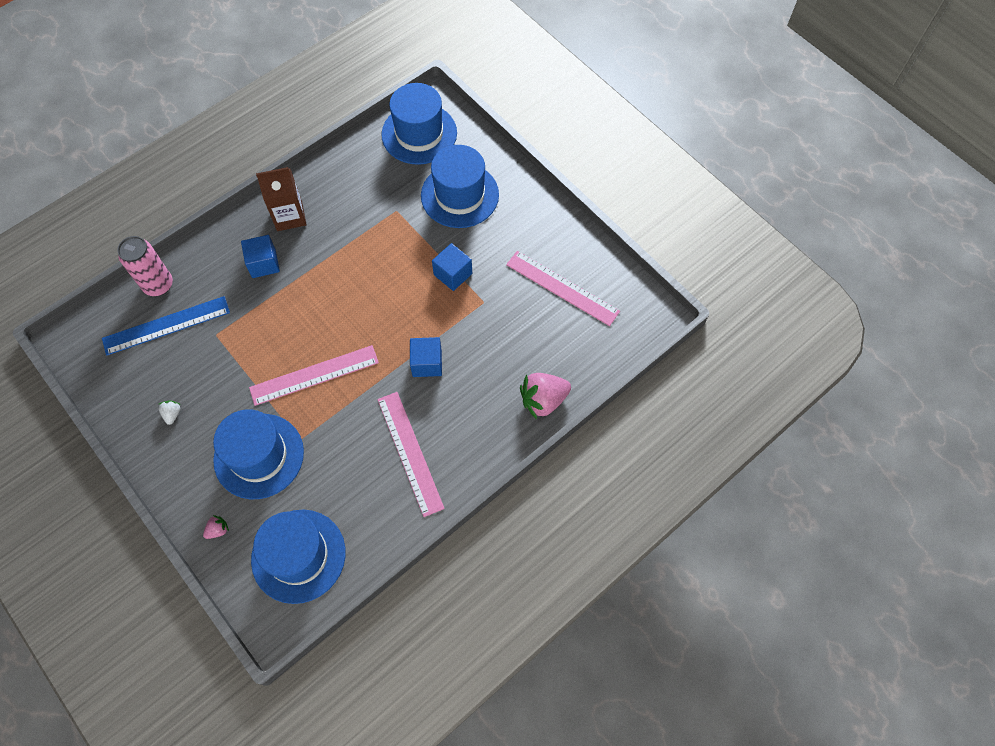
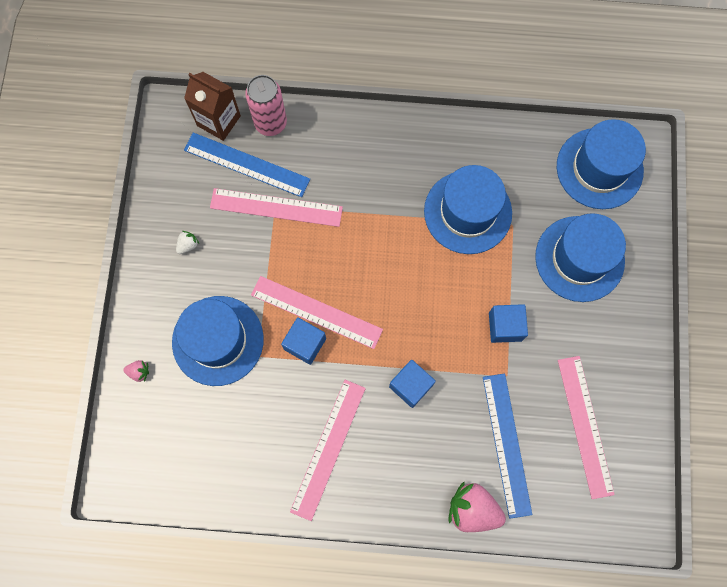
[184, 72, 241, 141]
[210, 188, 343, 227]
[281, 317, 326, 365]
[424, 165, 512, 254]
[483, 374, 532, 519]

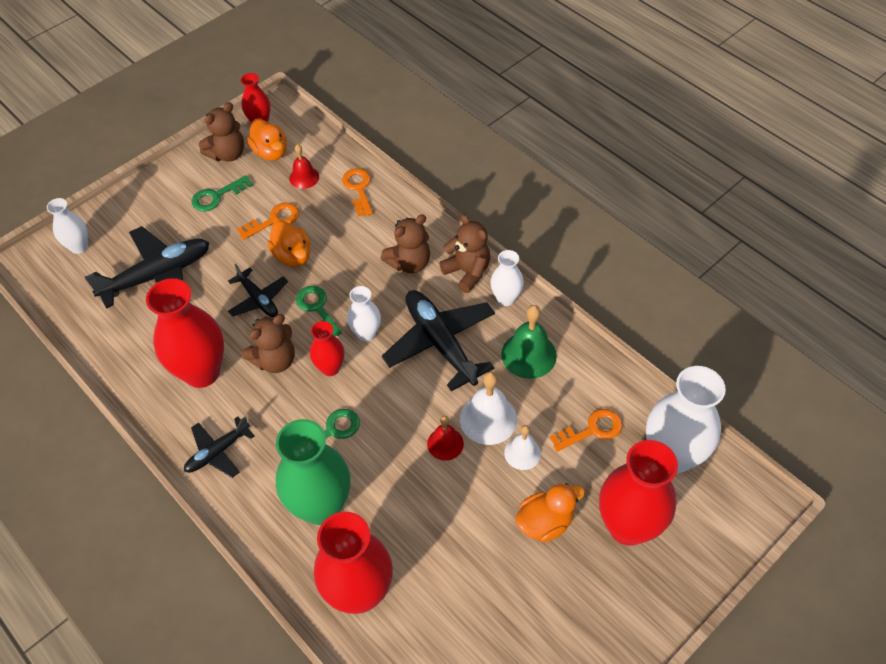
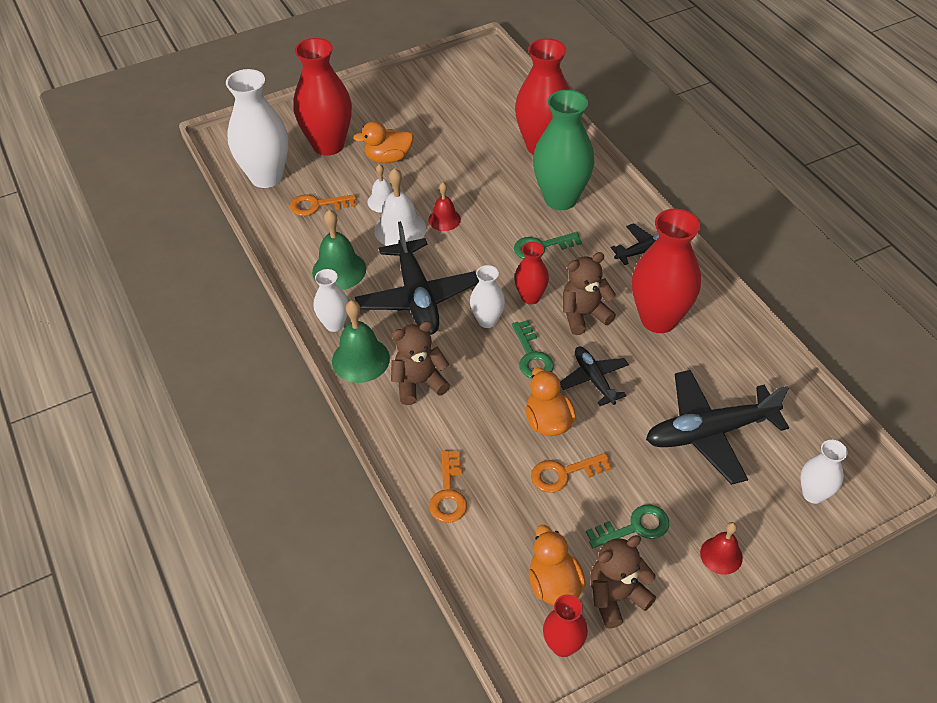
[332, 300, 390, 383]
[700, 522, 743, 575]

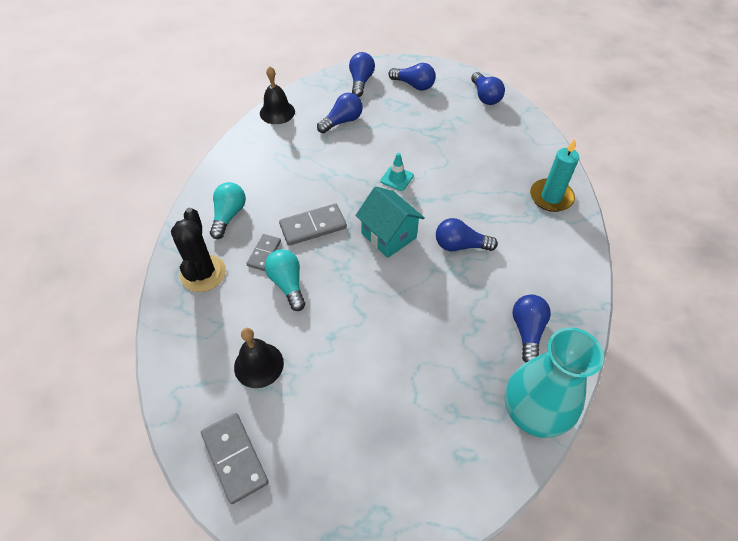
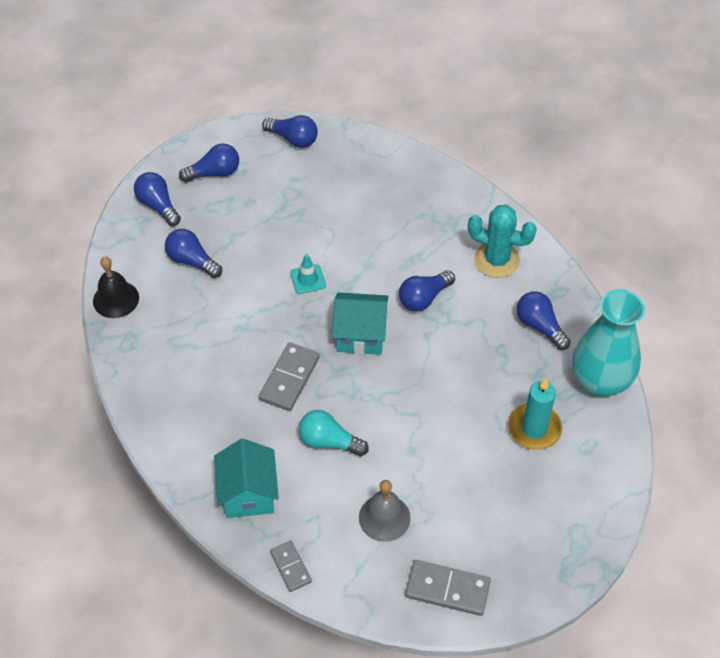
[165, 229, 222, 278]
[214, 439, 279, 518]
[270, 540, 312, 592]
[359, 480, 410, 542]
[468, 205, 537, 278]
[508, 378, 562, 450]
[210, 182, 246, 239] (first image)

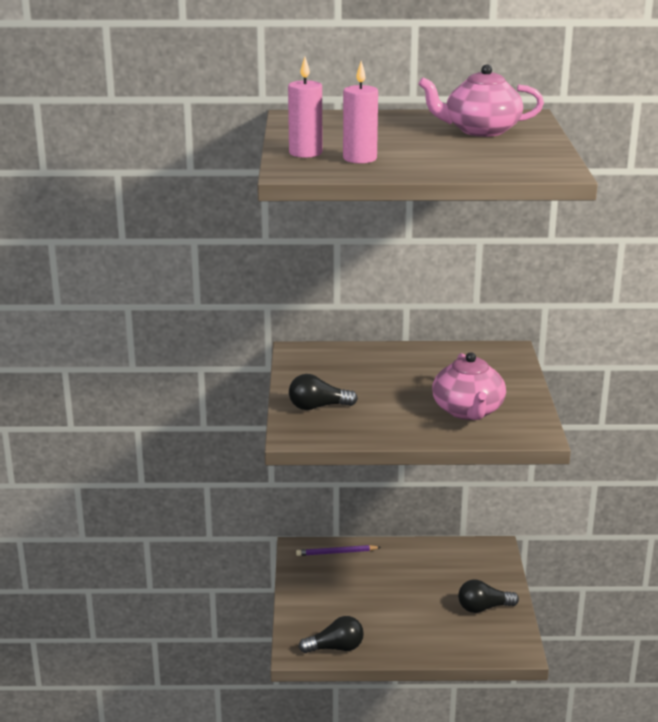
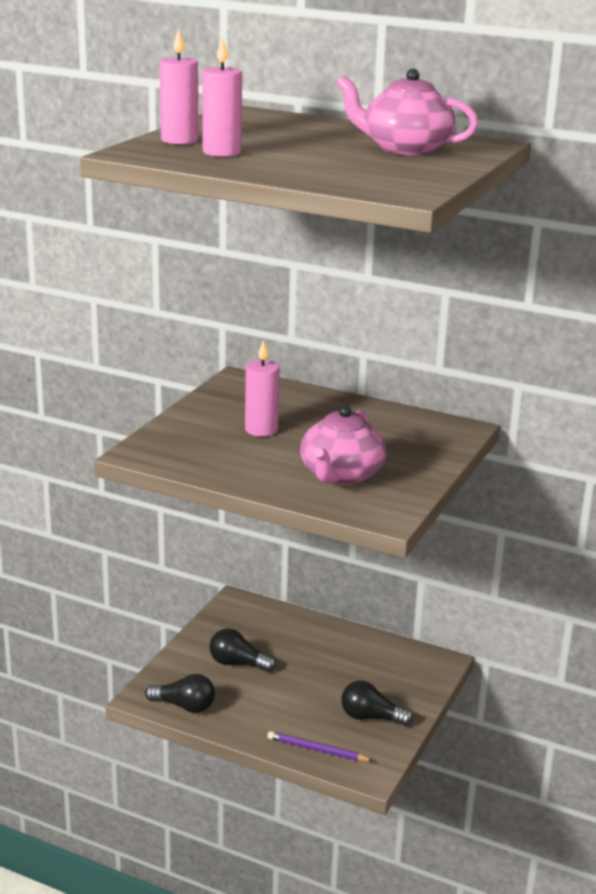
[210, 628, 276, 672]
[245, 340, 280, 436]
[267, 731, 374, 761]

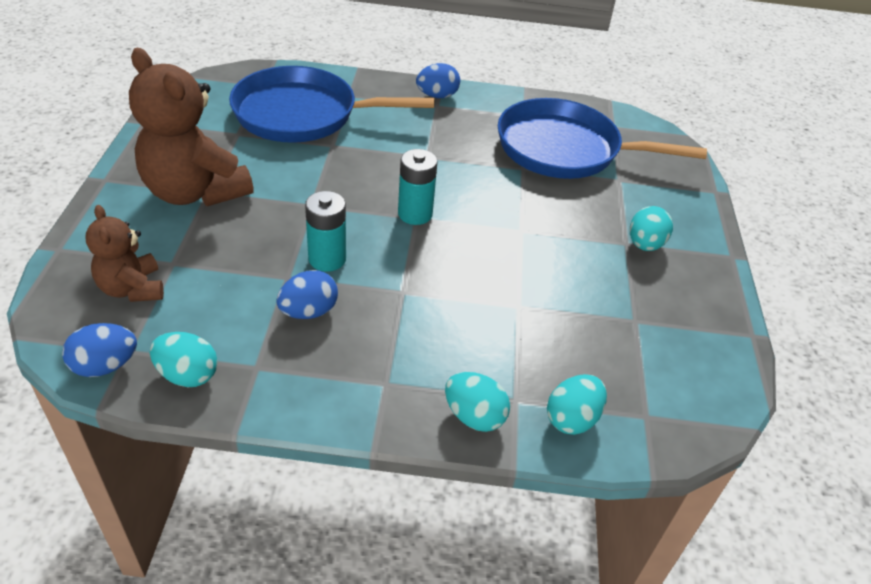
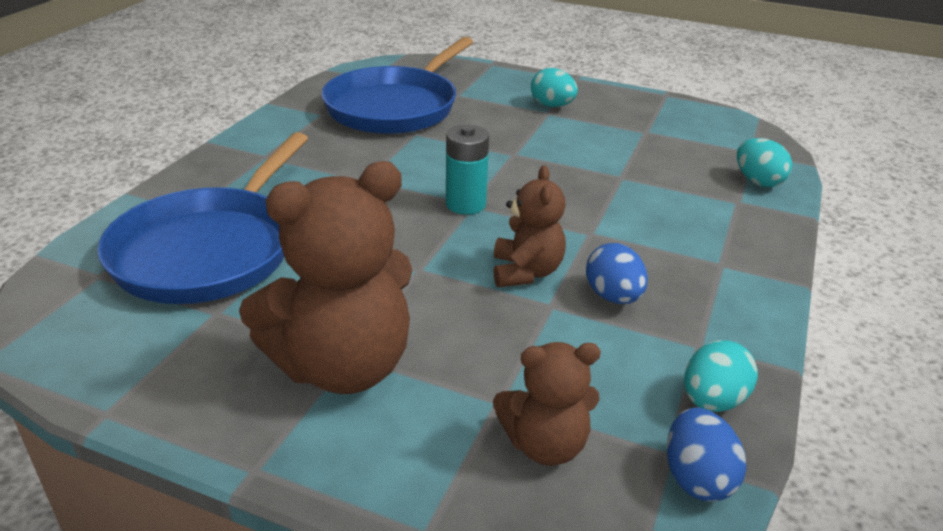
[494, 166, 566, 287]
[416, 63, 460, 98] (first image)
[445, 372, 510, 432] (first image)

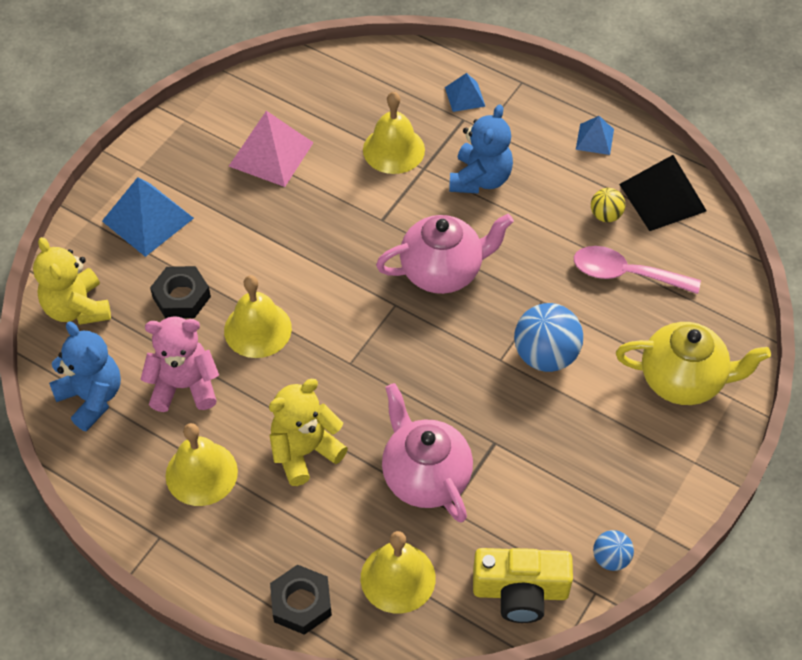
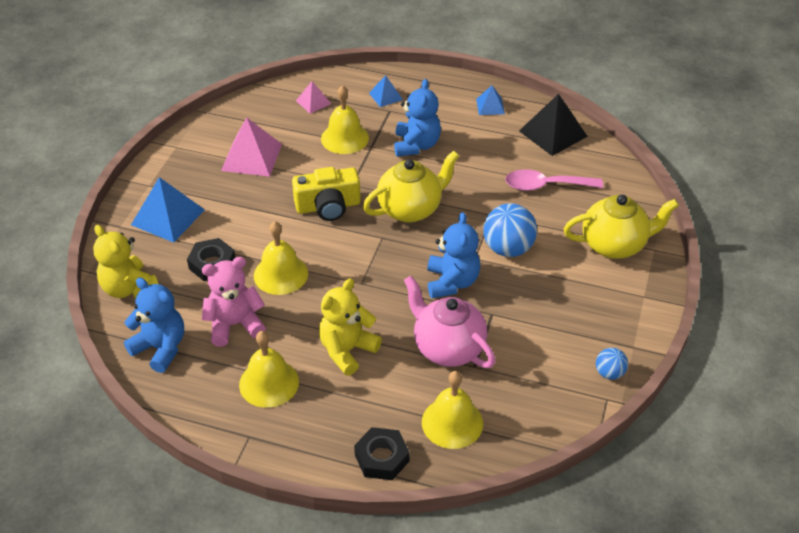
[292, 167, 361, 221]
[296, 81, 331, 114]
[363, 151, 459, 222]
[427, 212, 480, 298]
[591, 188, 625, 222] (first image)

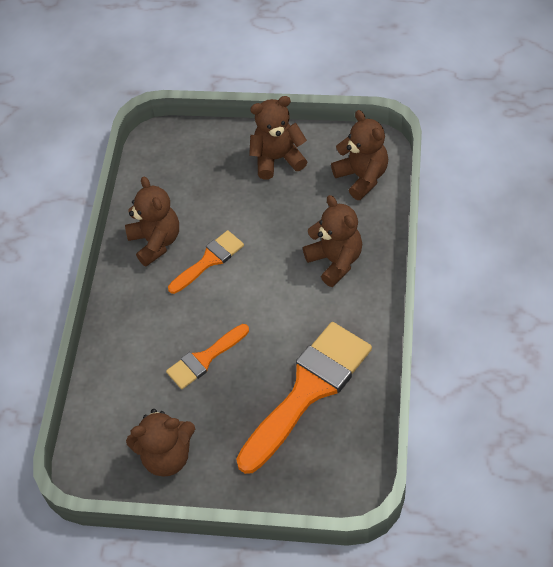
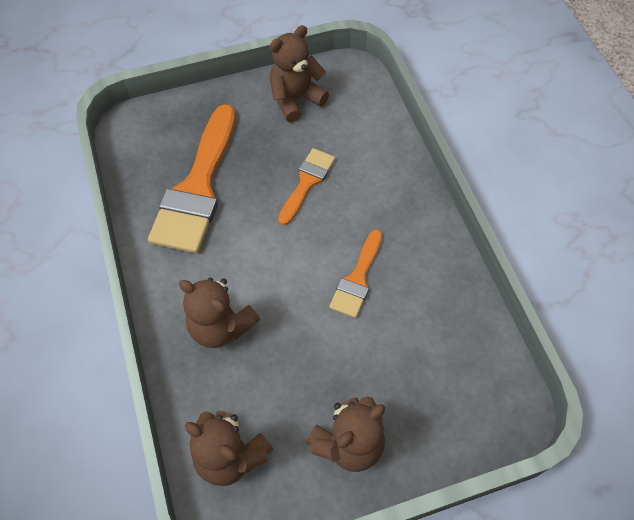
[125, 177, 179, 266] (first image)

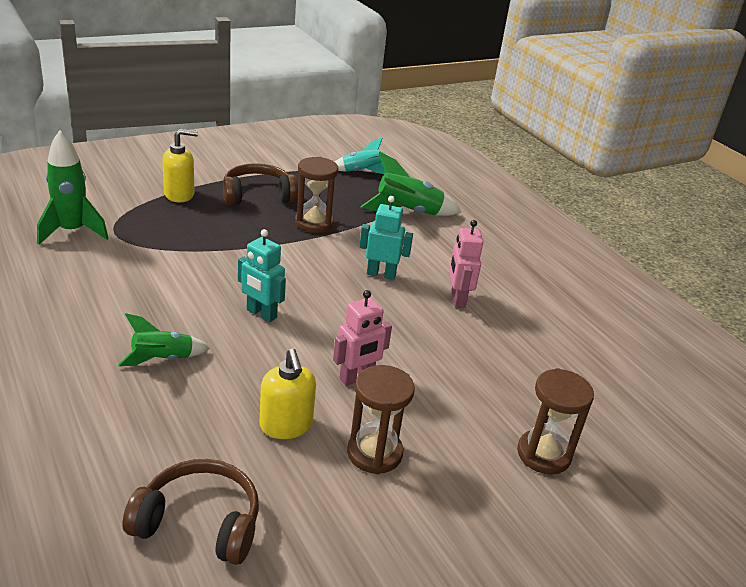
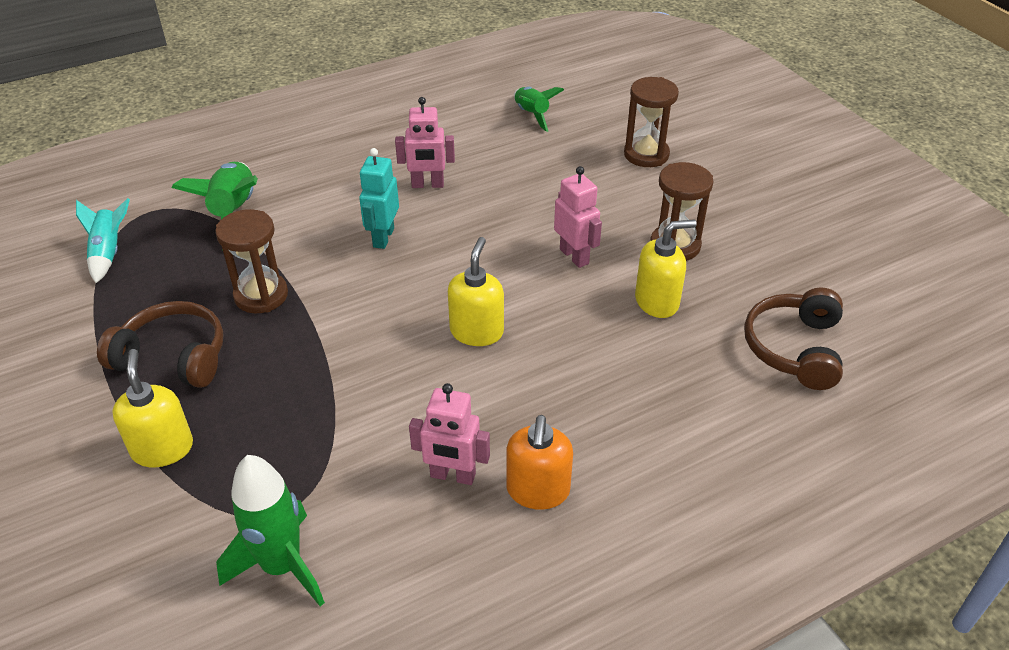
[97, 301, 223, 388]
[409, 383, 490, 485]
[448, 237, 504, 346]
[506, 415, 573, 510]
[514, 87, 564, 132]

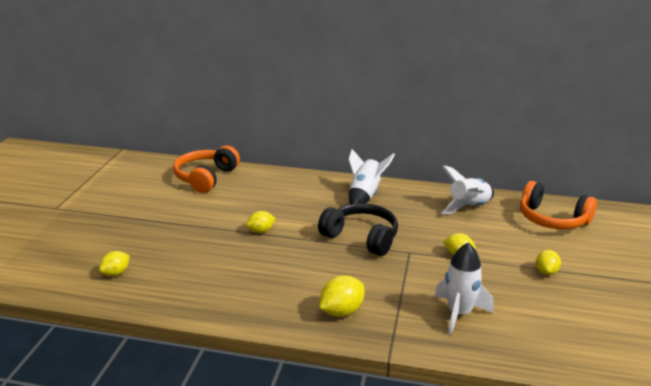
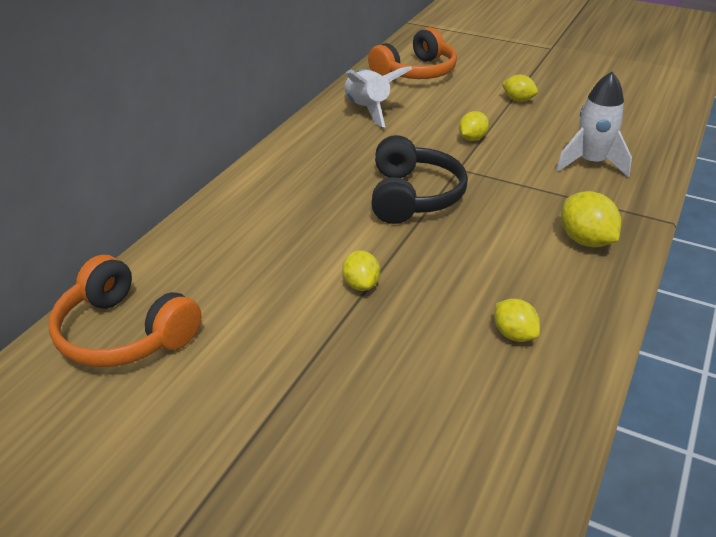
[371, 135, 468, 224]
[494, 299, 540, 342]
[348, 149, 395, 204] (first image)

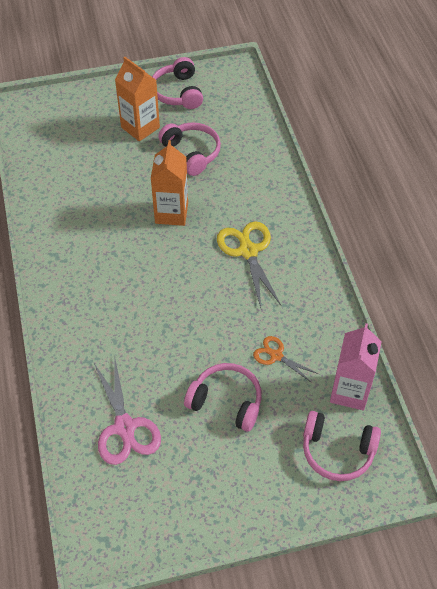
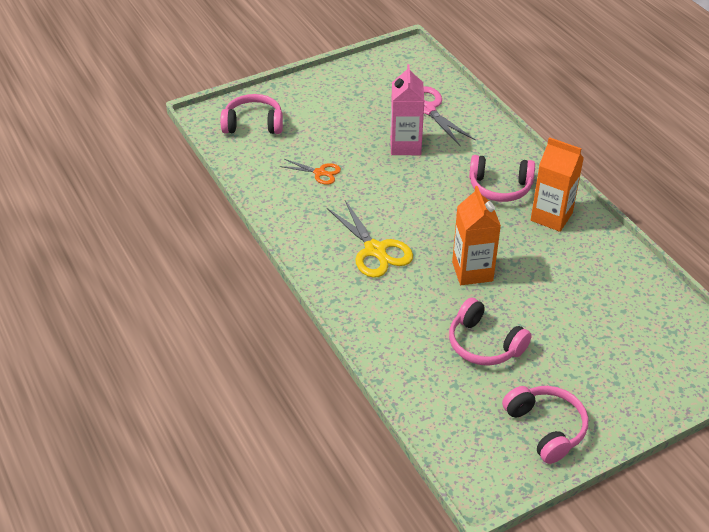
[390, 64, 424, 155]
[469, 155, 535, 202]
[531, 137, 584, 232]

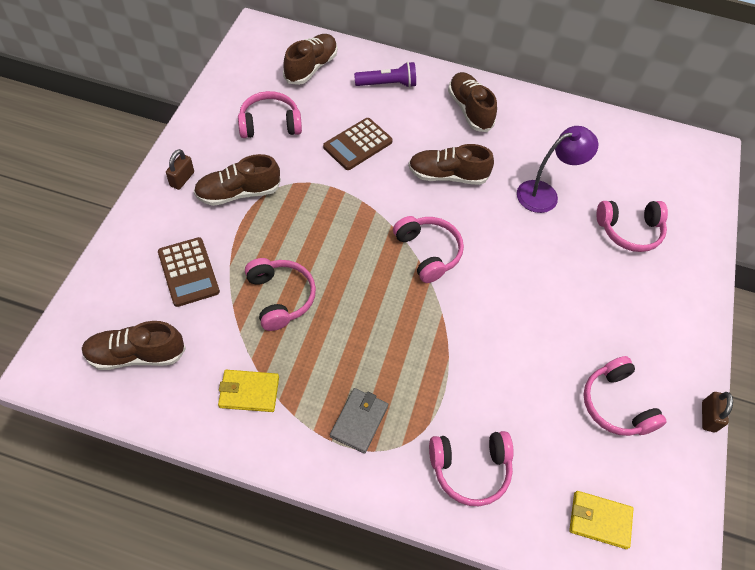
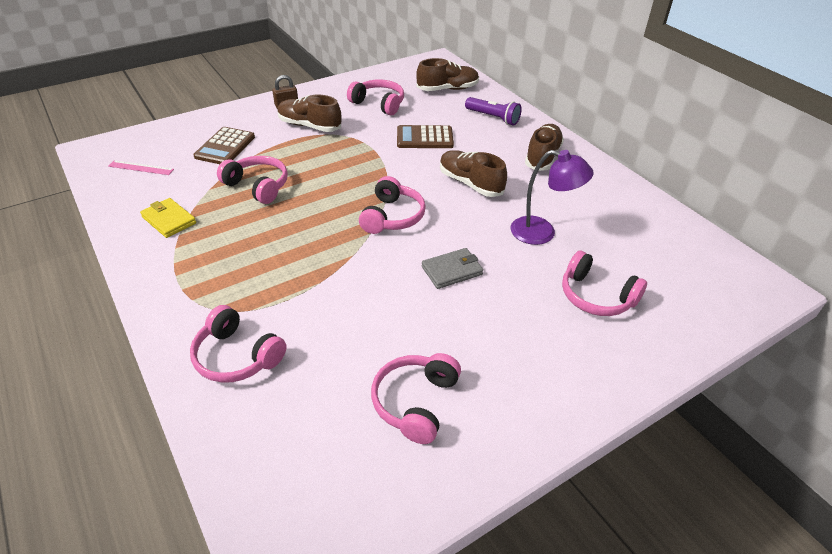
[108, 160, 174, 175]
[217, 156, 288, 204]
[422, 248, 483, 289]
[569, 491, 633, 549] (first image)
[702, 392, 733, 432] (first image)

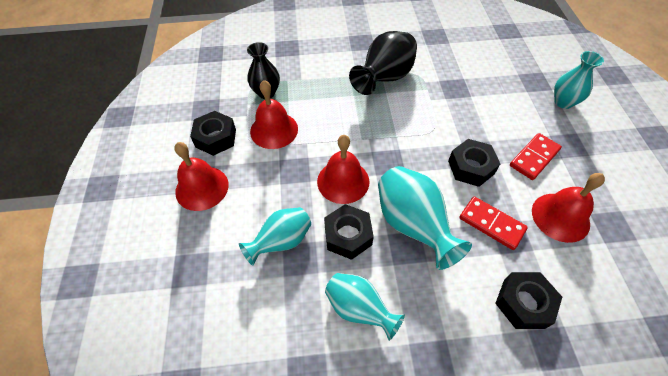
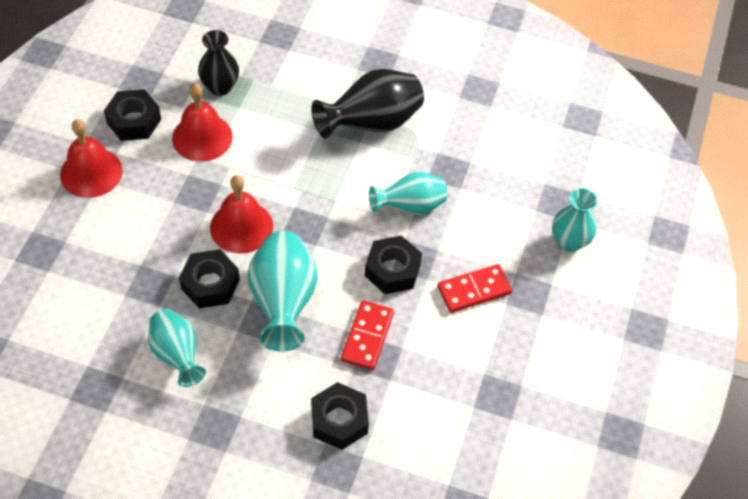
[341, 300, 394, 370]
[369, 172, 447, 215]
[532, 173, 605, 243] (first image)

